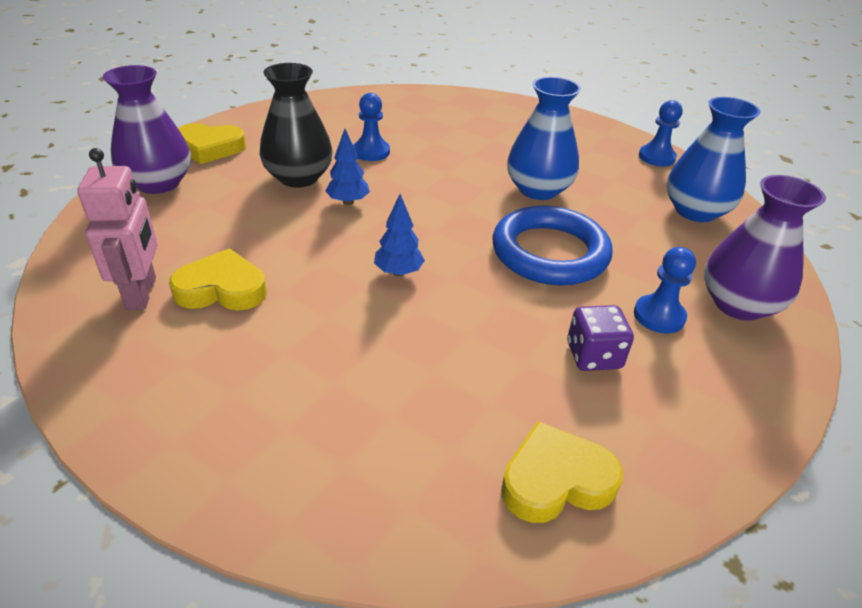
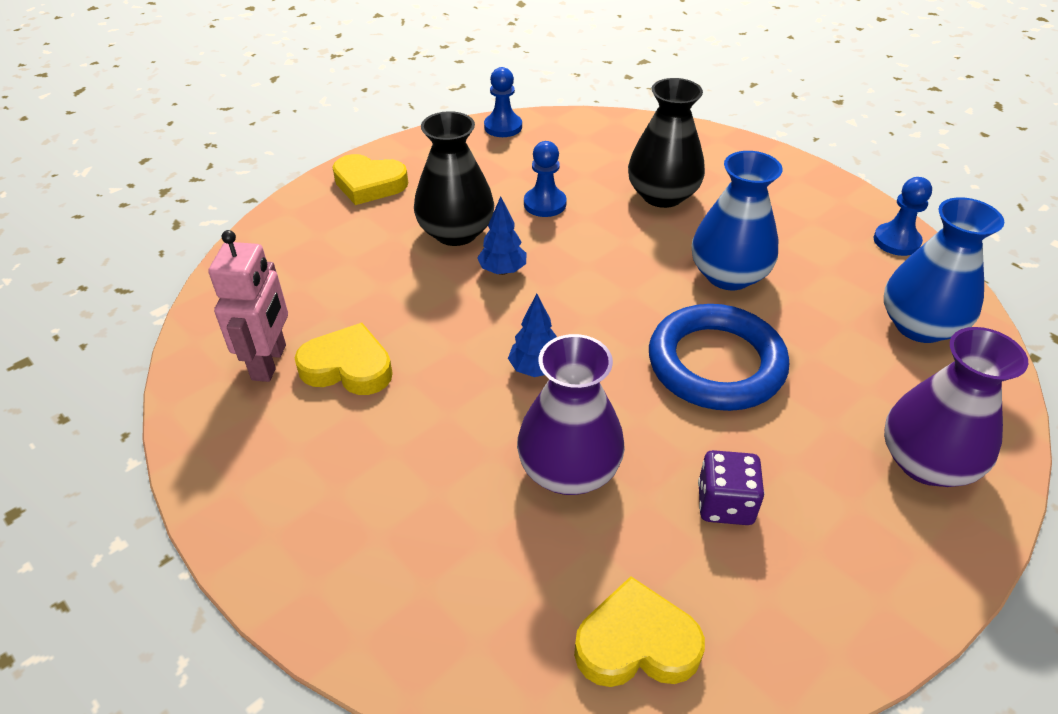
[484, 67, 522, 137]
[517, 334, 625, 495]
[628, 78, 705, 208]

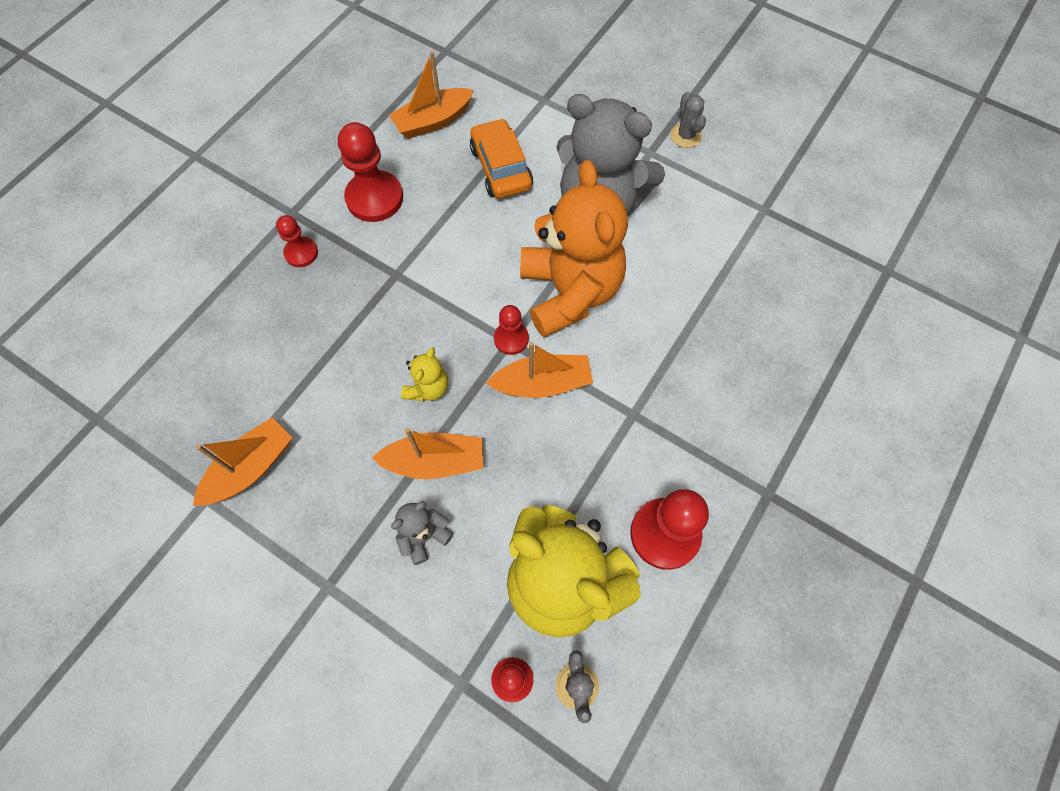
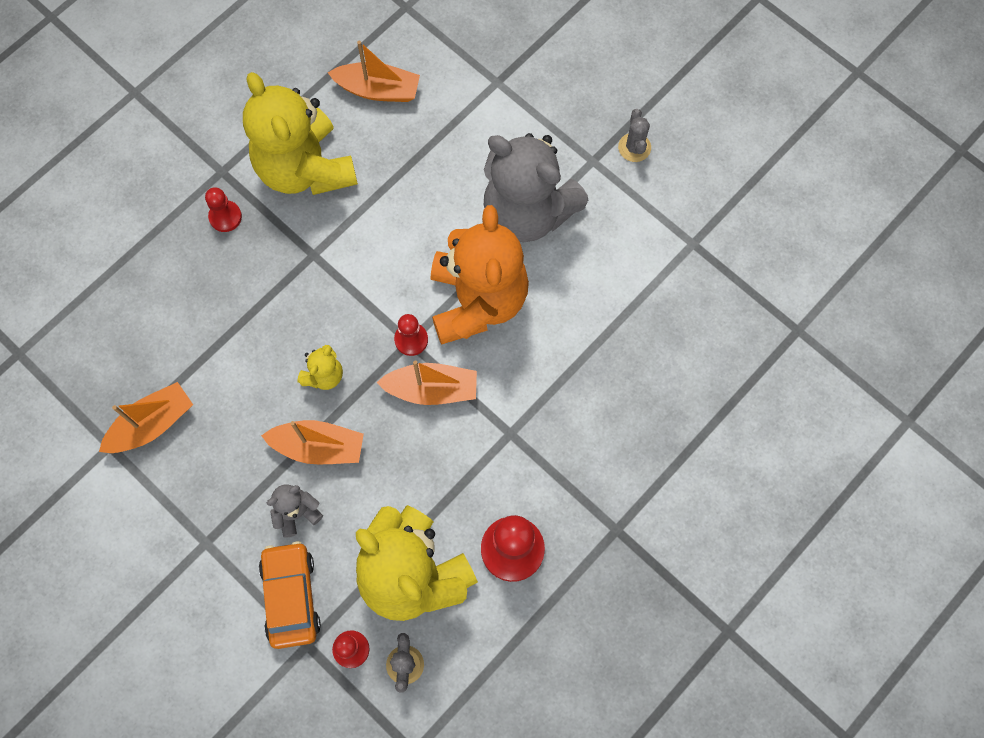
[243, 72, 358, 195]
[259, 541, 321, 649]
[328, 41, 420, 102]

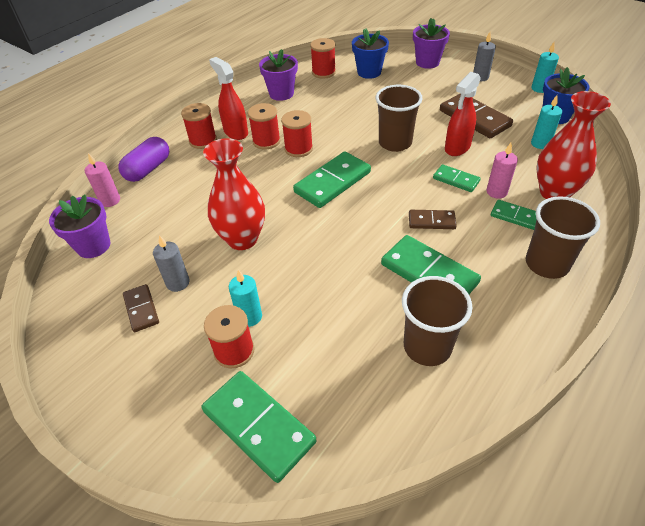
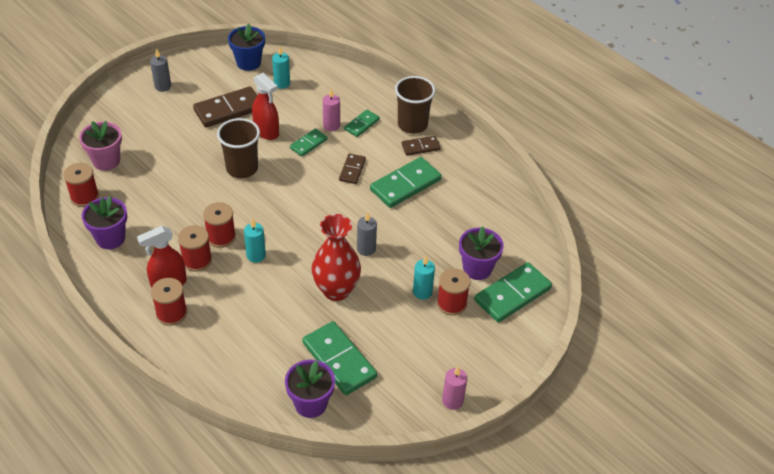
[79, 121, 122, 171]
[244, 218, 266, 263]
[302, 321, 377, 395]
[357, 212, 377, 256]
[401, 136, 441, 156]
[442, 367, 467, 410]
[459, 226, 504, 280]
[118, 137, 169, 182] (first image)
[402, 276, 473, 366] (first image)
[536, 91, 611, 199] (first image)

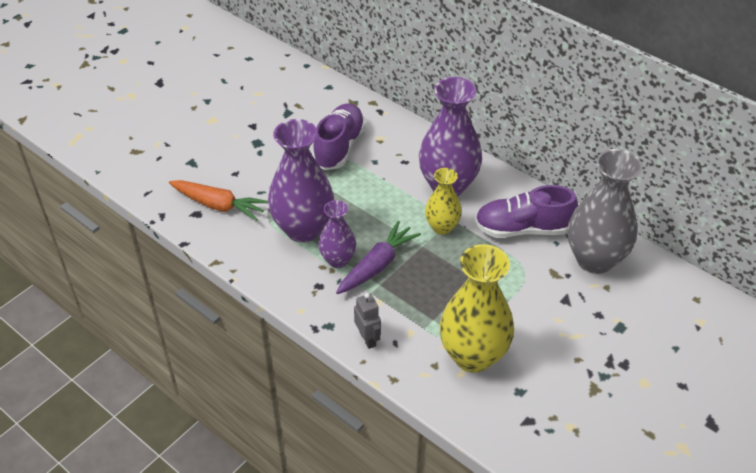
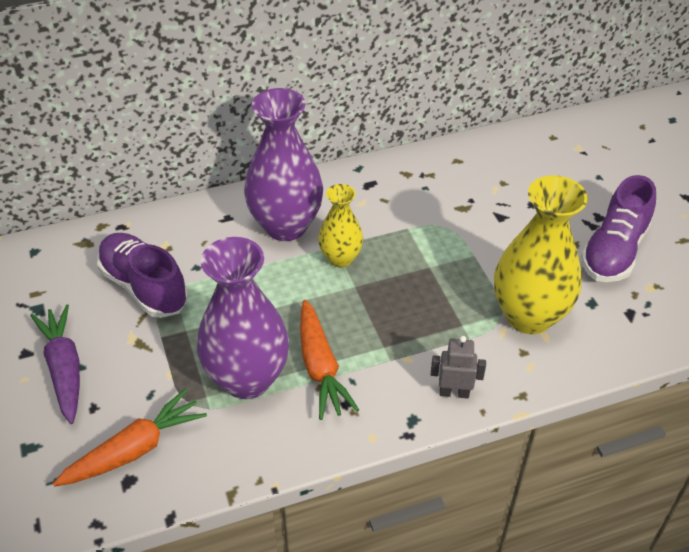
[30, 304, 80, 424]
[300, 300, 359, 420]
[581, 175, 656, 282]
[568, 149, 642, 274] (first image)

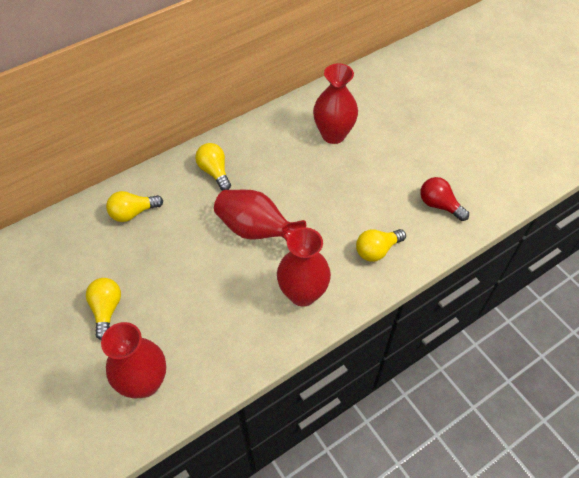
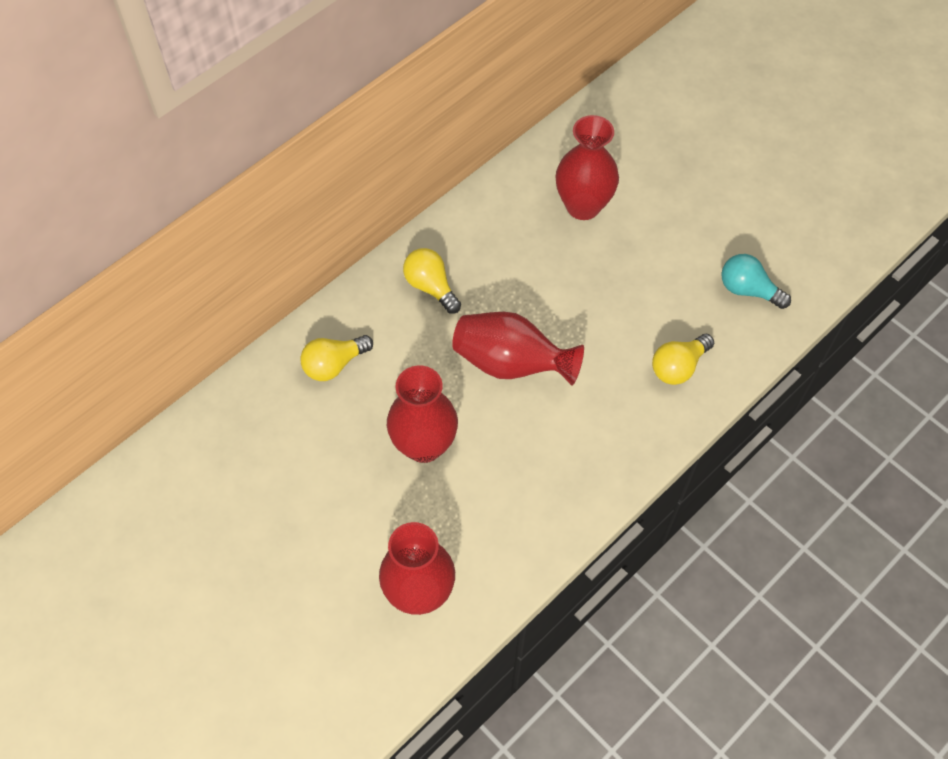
[387, 365, 458, 463]
[721, 254, 791, 309]
[86, 278, 121, 340] (first image)

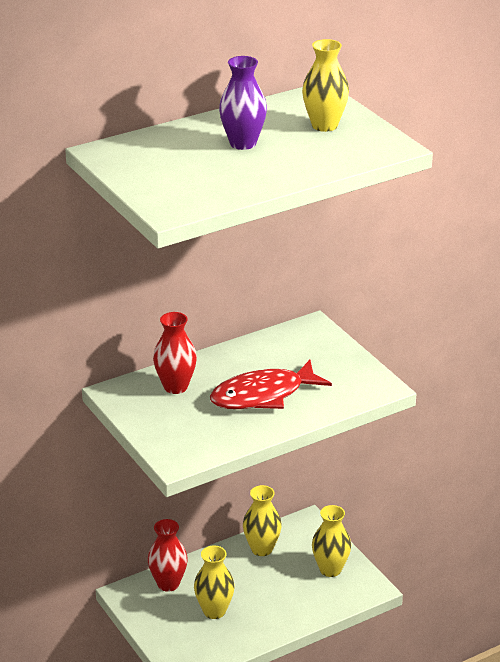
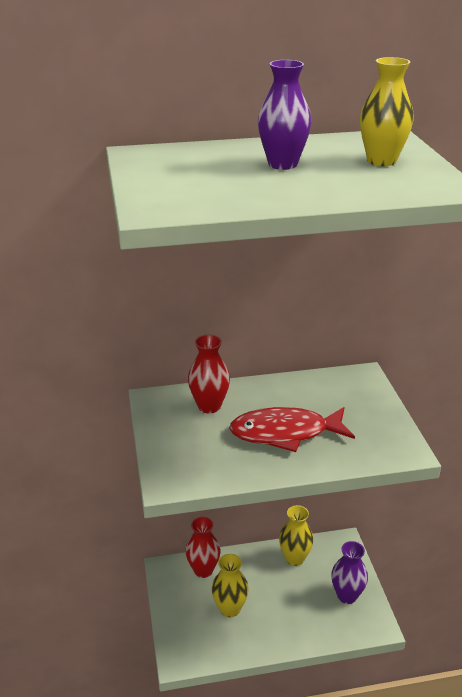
[331, 541, 368, 604]

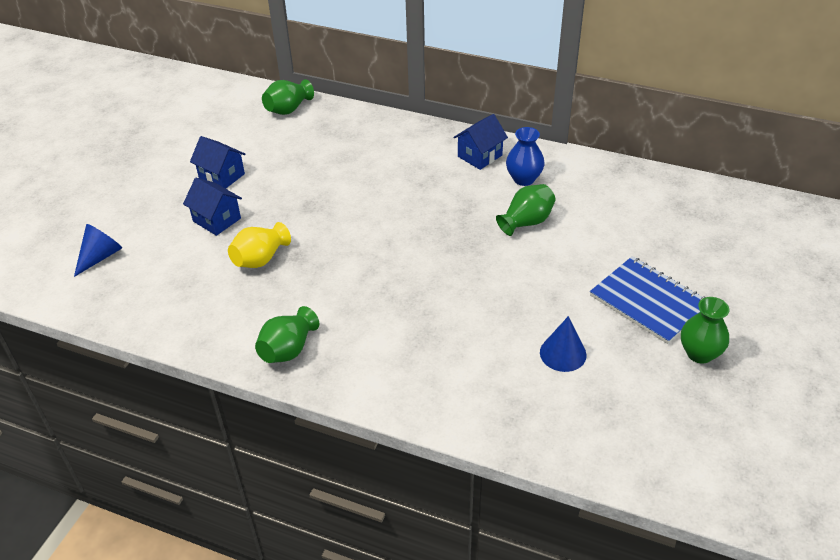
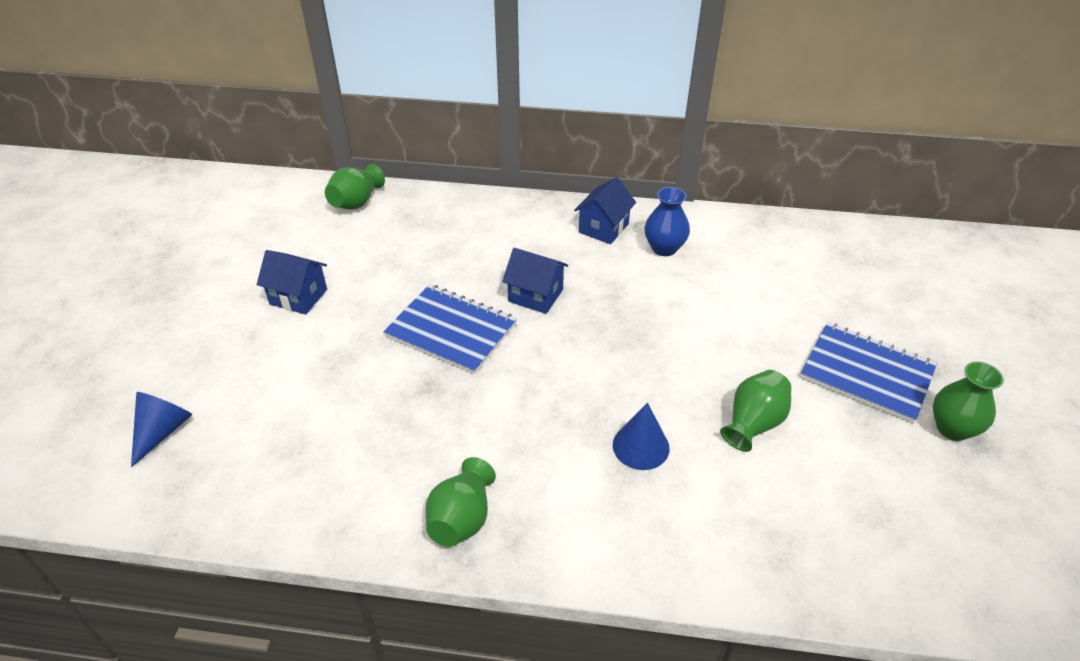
[383, 284, 517, 374]
[502, 248, 568, 314]
[613, 403, 670, 470]
[720, 370, 791, 452]
[228, 222, 291, 268] (first image)

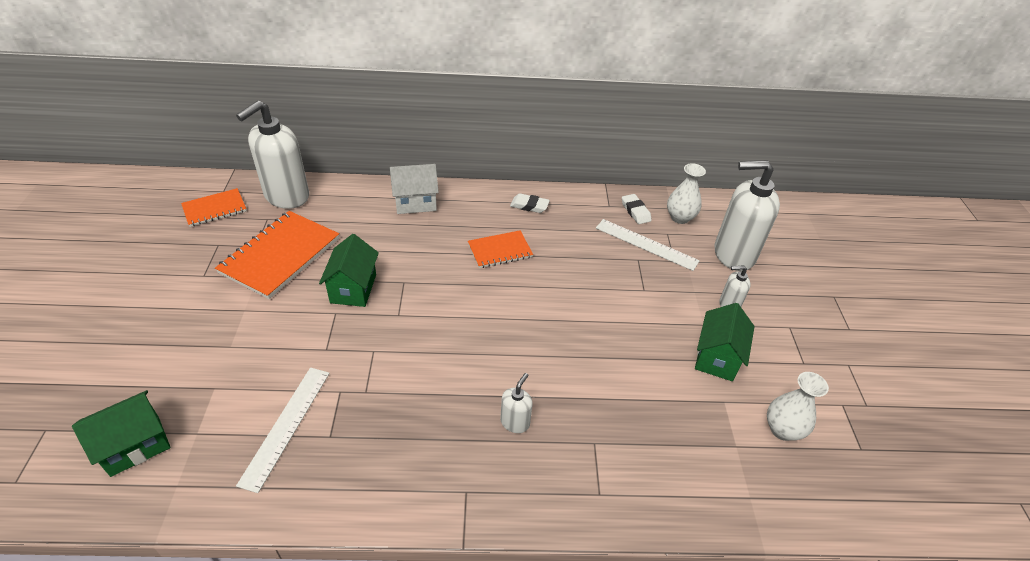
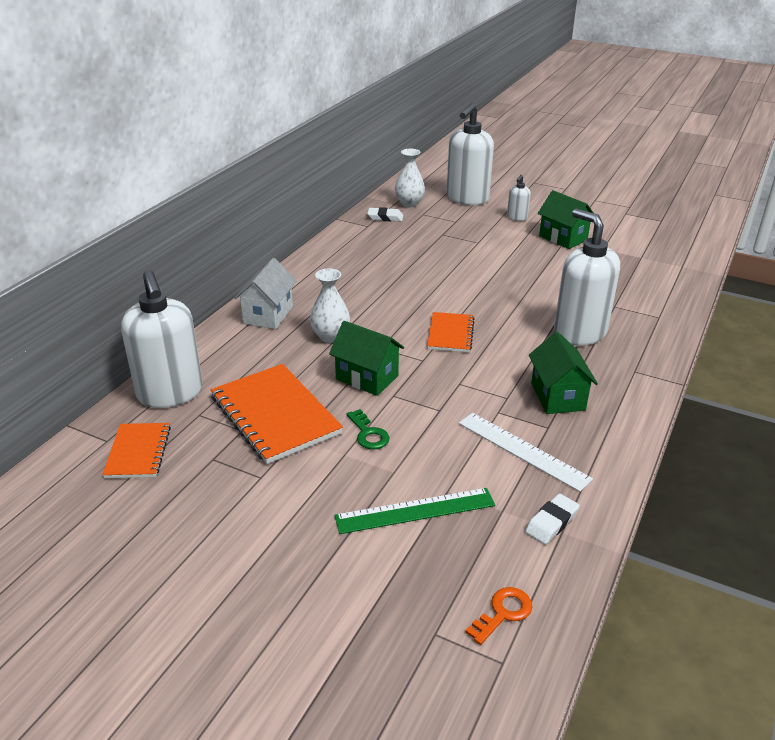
[310, 268, 350, 343]
[334, 488, 495, 534]
[347, 409, 390, 450]
[427, 312, 474, 352]
[465, 587, 532, 645]
[525, 494, 580, 544]
[529, 332, 598, 414]
[554, 208, 620, 346]
[596, 219, 700, 271] (first image)

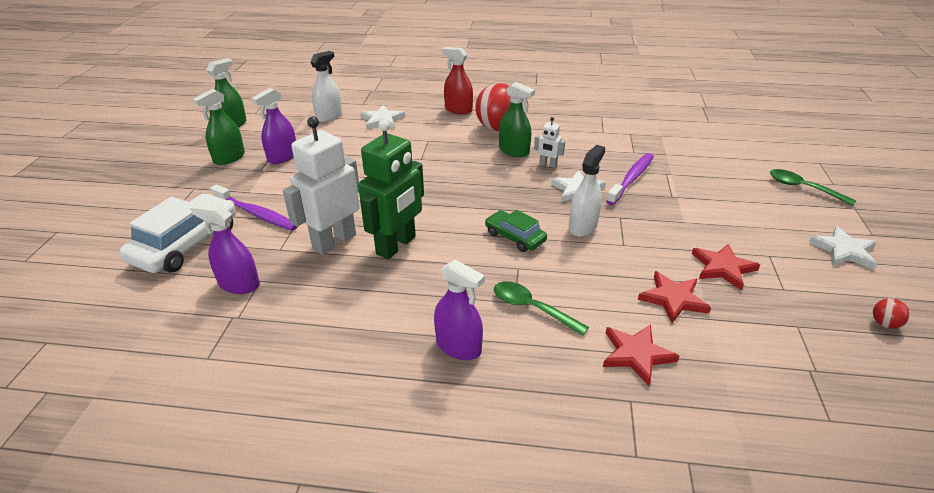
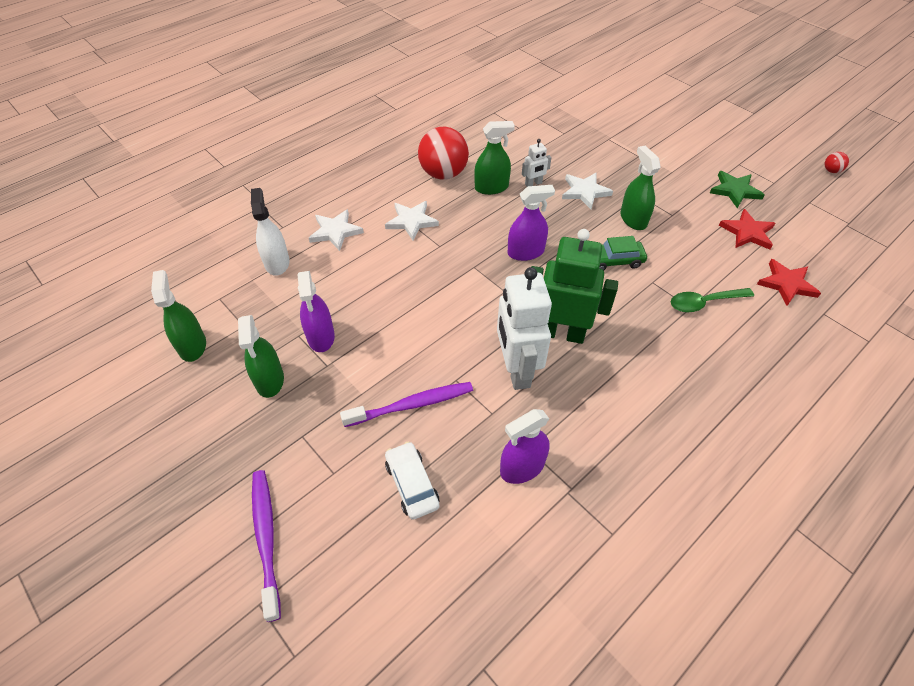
[252, 470, 281, 622]
[385, 201, 439, 240]
[385, 442, 440, 520]
[508, 185, 555, 261]
[532, 229, 618, 344]
[620, 145, 661, 230]
[710, 171, 765, 208]
[442, 47, 473, 114] (first image)
[770, 169, 856, 206] (first image)

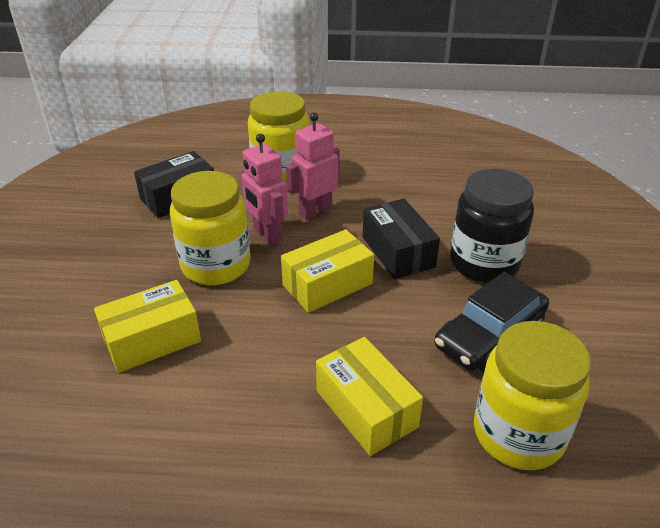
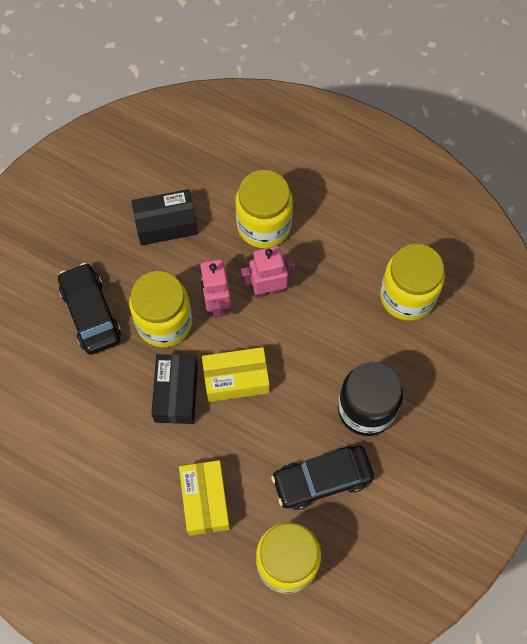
[58, 263, 121, 355]
[151, 354, 198, 424]
[380, 244, 445, 321]
[94, 280, 201, 373] (first image)

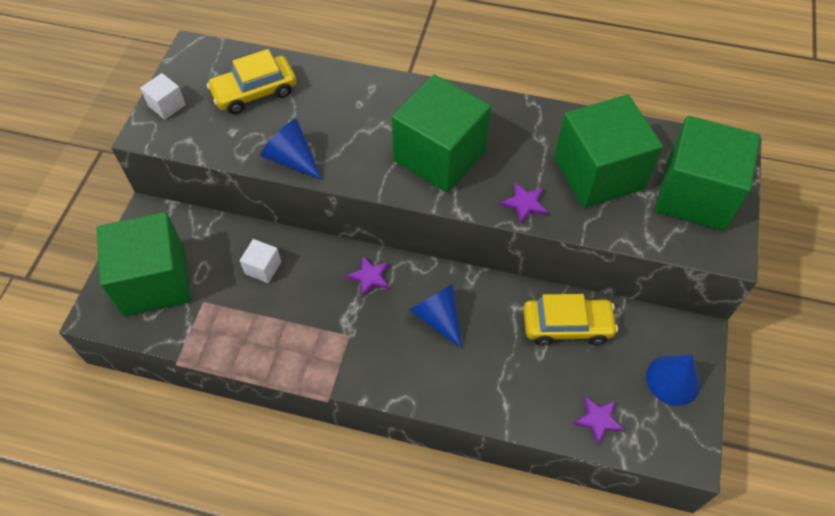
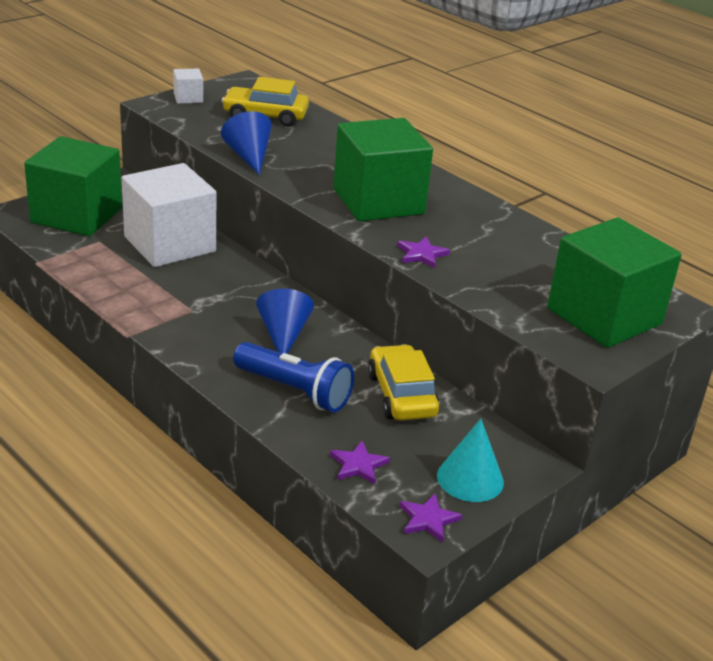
[122, 163, 216, 267]
[233, 342, 354, 412]
[368, 344, 440, 420]
[400, 494, 462, 542]
[437, 419, 504, 502]
[554, 95, 663, 208] (first image)

